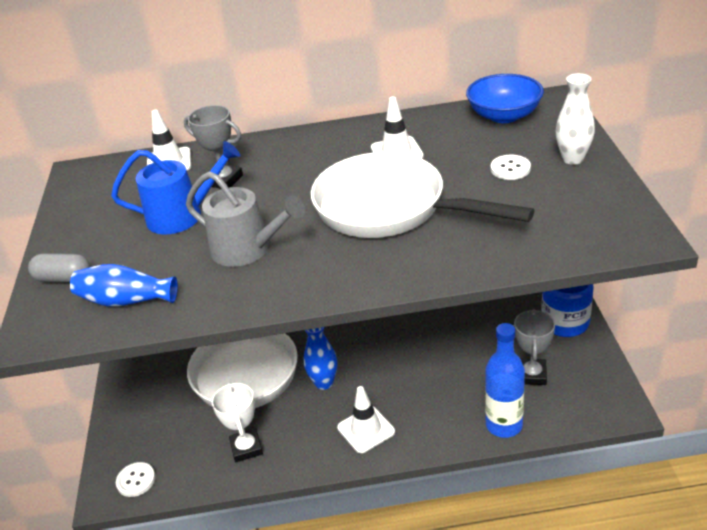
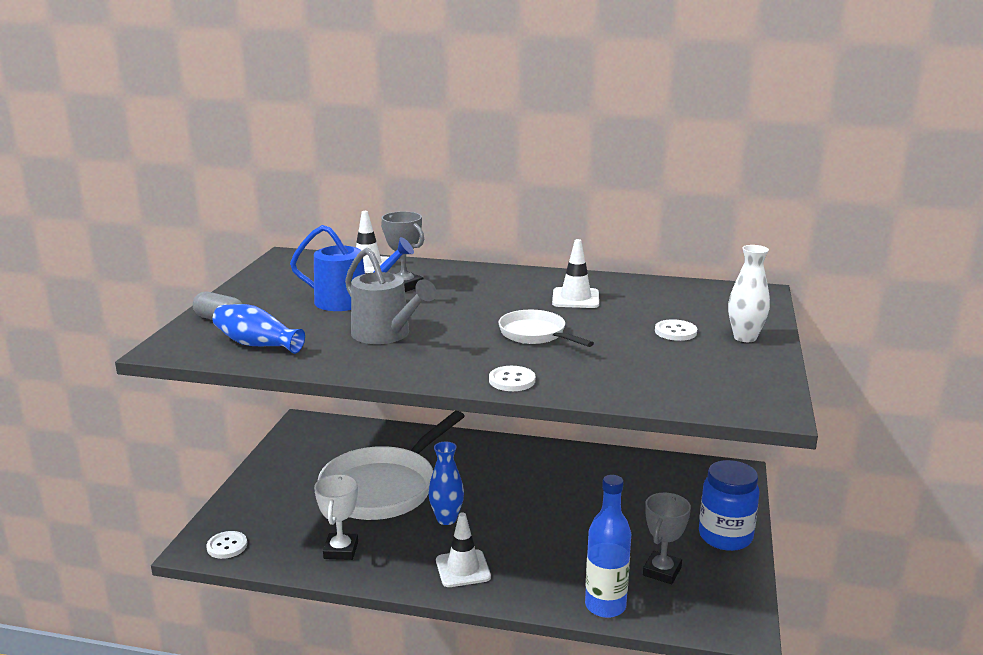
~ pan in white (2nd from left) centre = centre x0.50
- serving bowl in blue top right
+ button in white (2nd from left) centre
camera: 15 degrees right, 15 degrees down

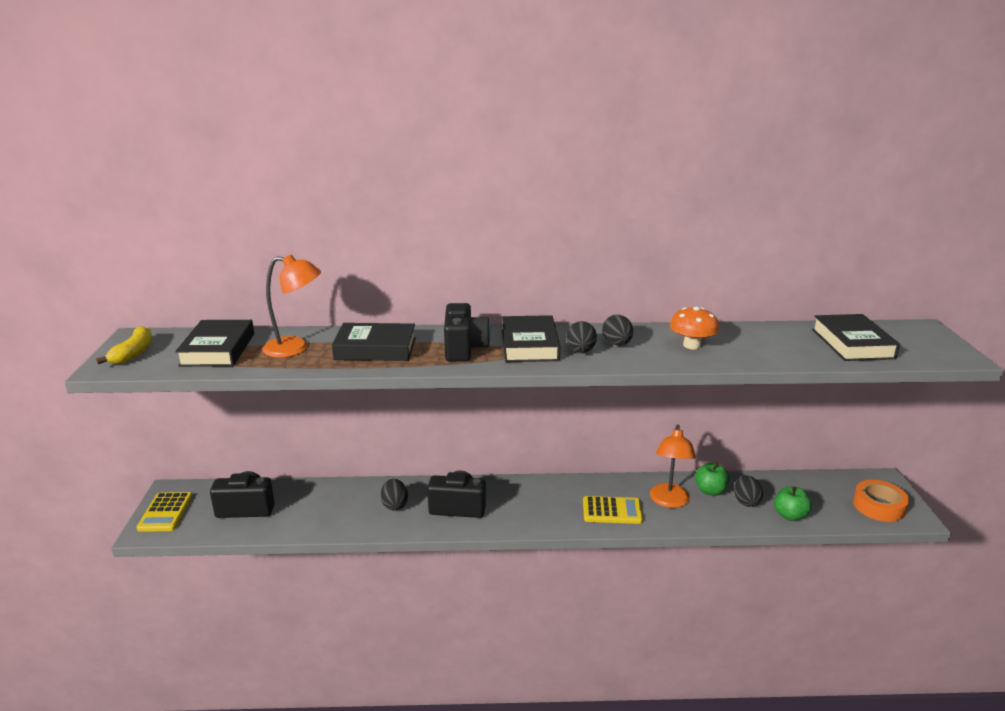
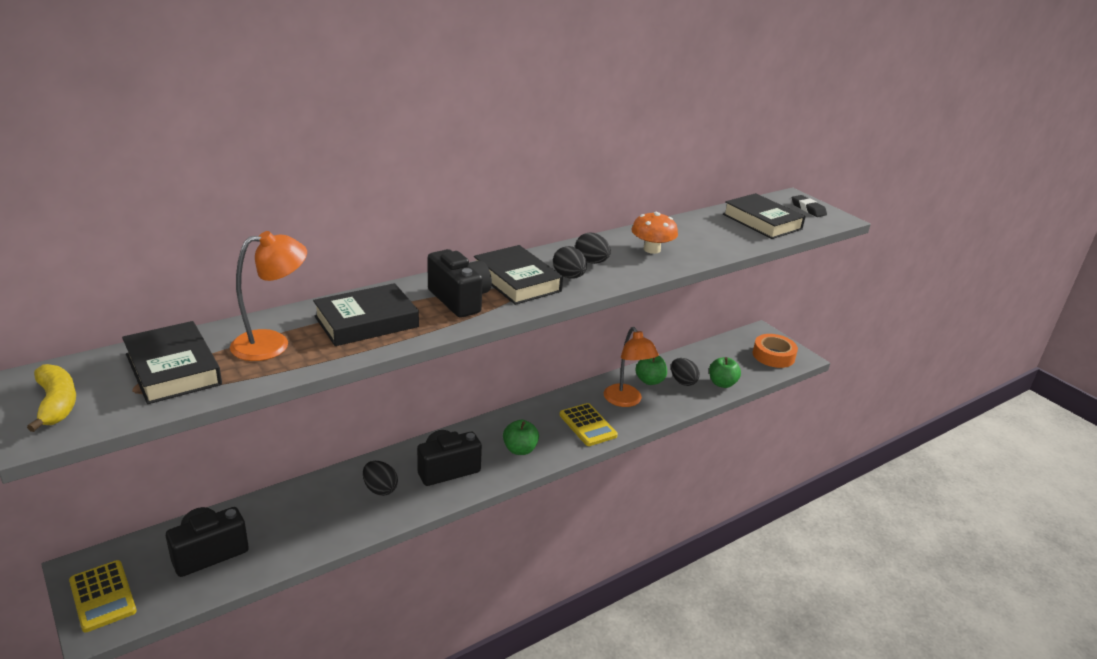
~ pocket calculator in bright yellow (2nd from left) bottom centre = centre 90 degrees clockwise
+ apple in green (1st from left) centre
+ eraser in jet-black top right
camera: 35 degrees left, 5 degrees up

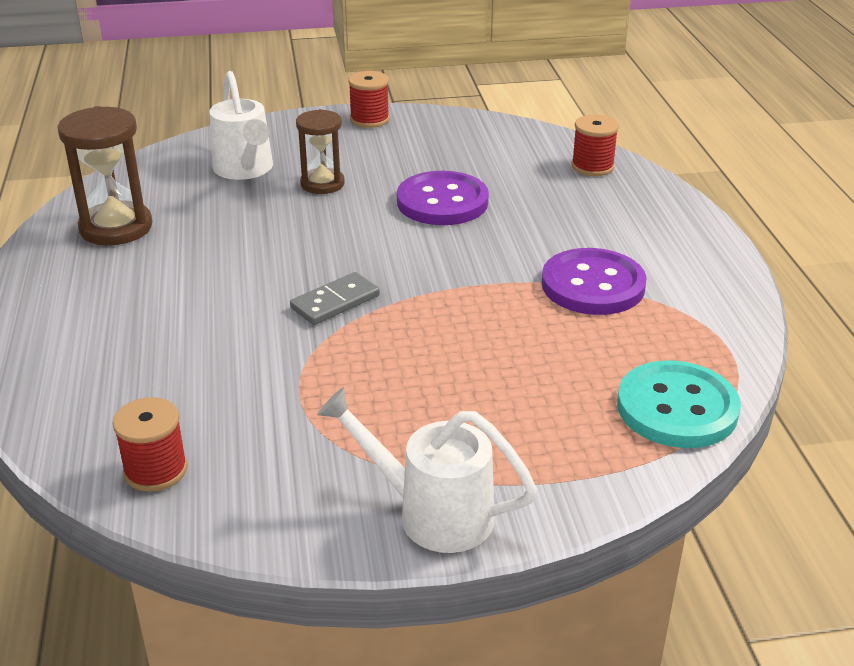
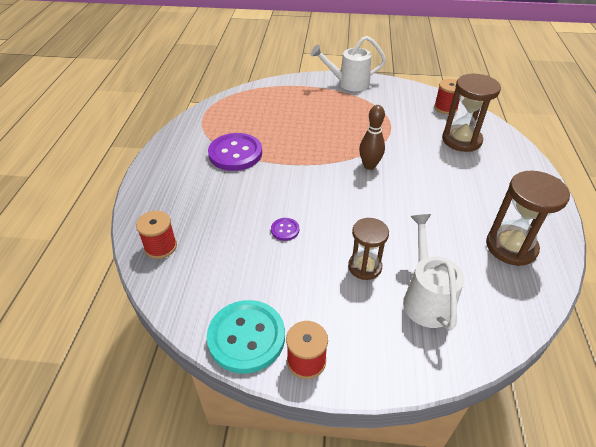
~ domino in gray centre to bowling pin in russet top centre
~ sprinkling can in white (2nd from left in the first image) bottom centre = top centre 135 degrees clockwise
~ button in royal purple (1st from left in the first image) top centre = centre x0.45
~ button in aqua middle right to bottom centre
+ hourglass in russet (2nd from left) top right
camera: 165 degrees left, 10 degrees up

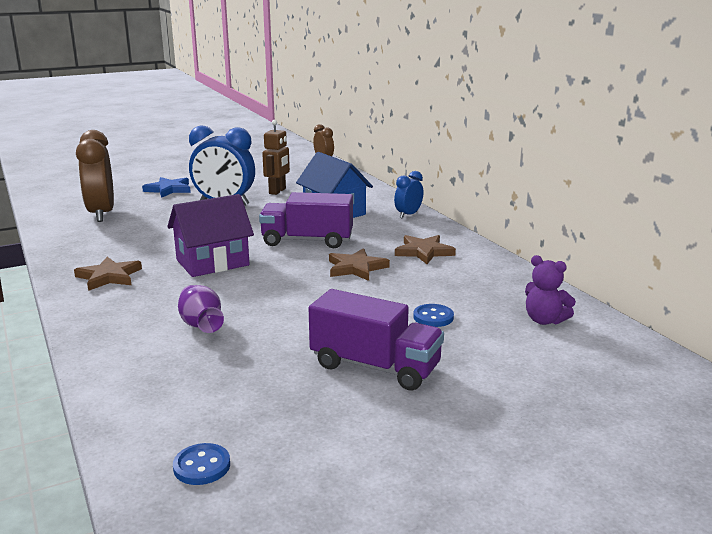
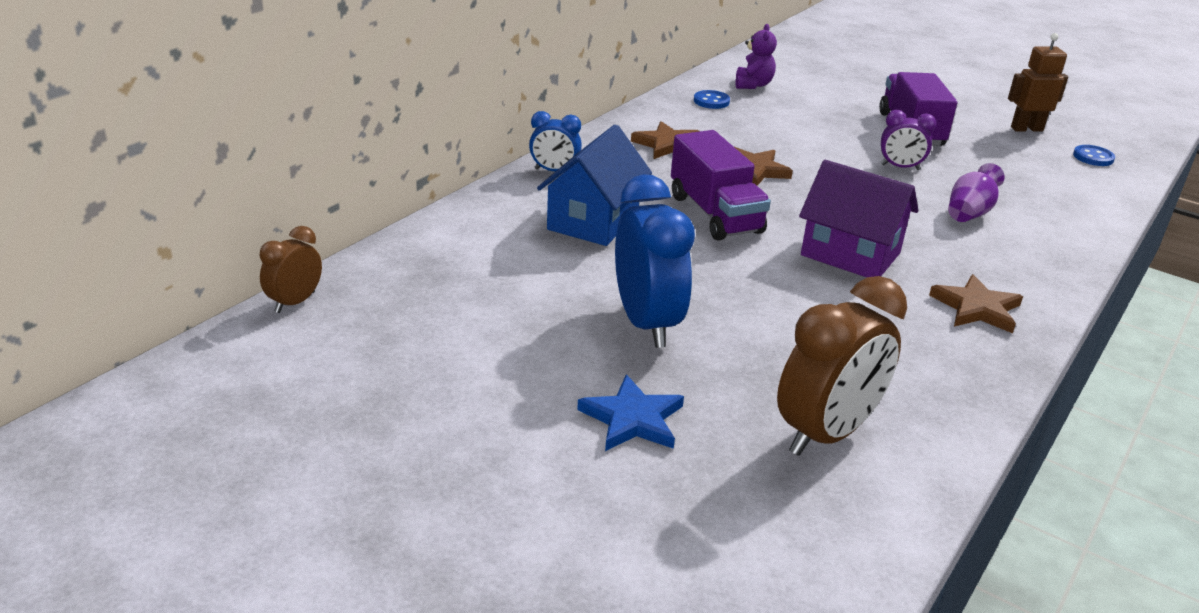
~ toy robot in russet top centre to top right
~ button in blue (2nd from left in the first image) centre to button in blue (1st from left) top centre
+ bedside clock in royal purple top right
camera: 120 degrees left, 10 degrees up

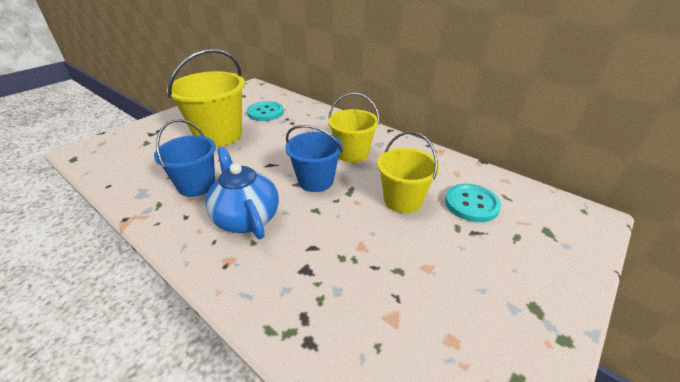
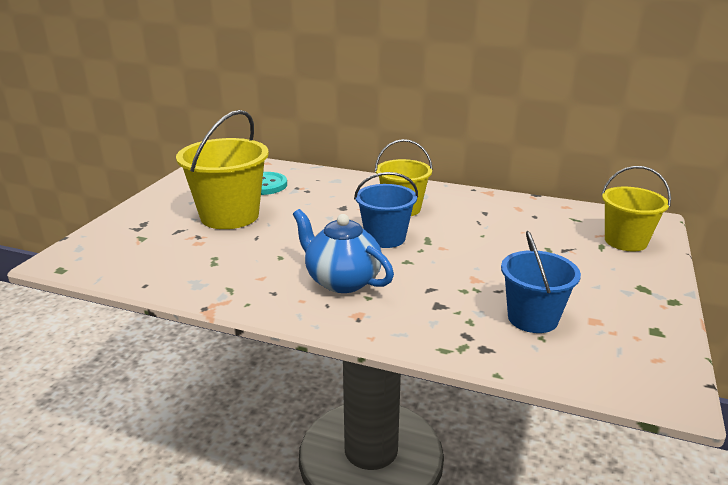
~ sand bucket in blue (1st from left in the first image) middle left to sand bucket in blue (2nd from left) middle right
~ sand bucket in bright yellow (3rd from left) centre to middle right
- button in aqua (2nd from left) middle right
camera: 20 degrees left, 10 degrees down

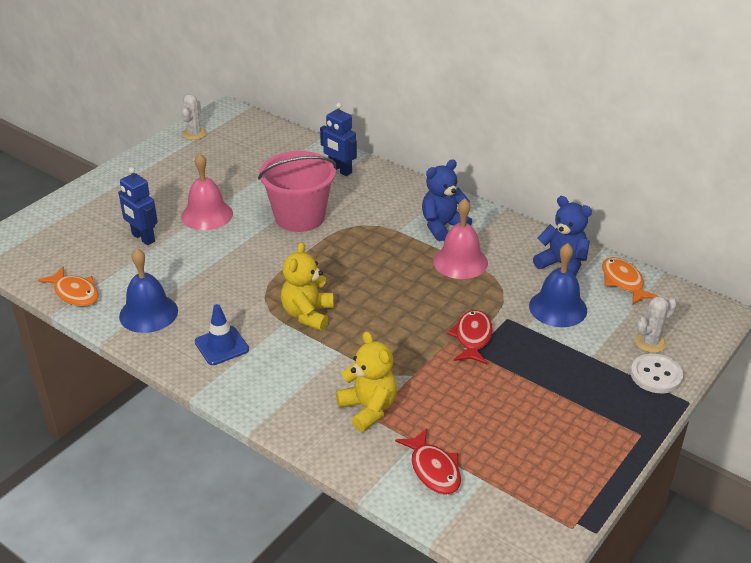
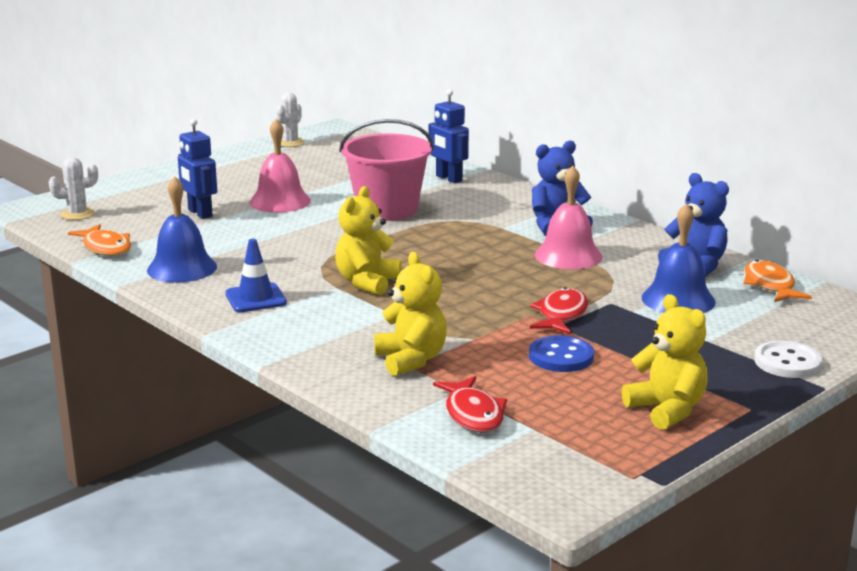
~ prickly plant in white (2nd from left in the first image) middle right to prickly plant in white (1st from left) top left
+ button in blue centre
+ teddy in bright yellow (3rd from left) middle right
camera: 10 degrees right, 15 degrees down

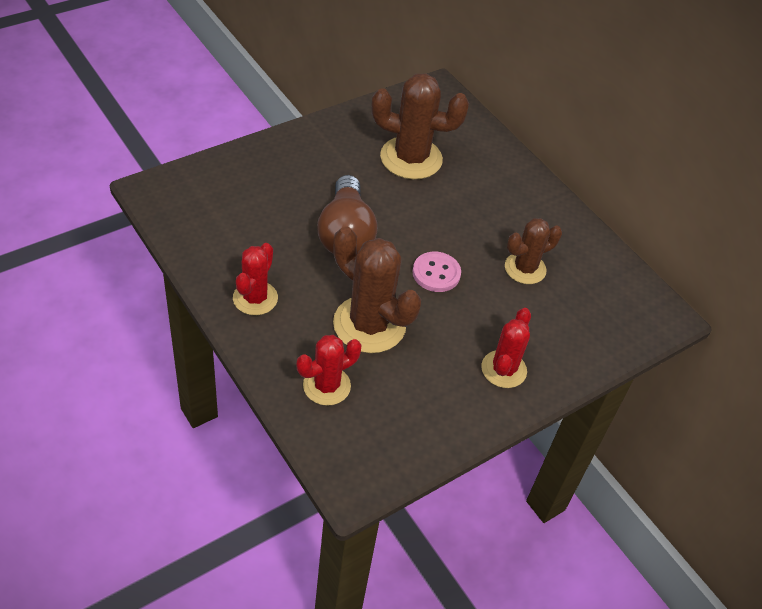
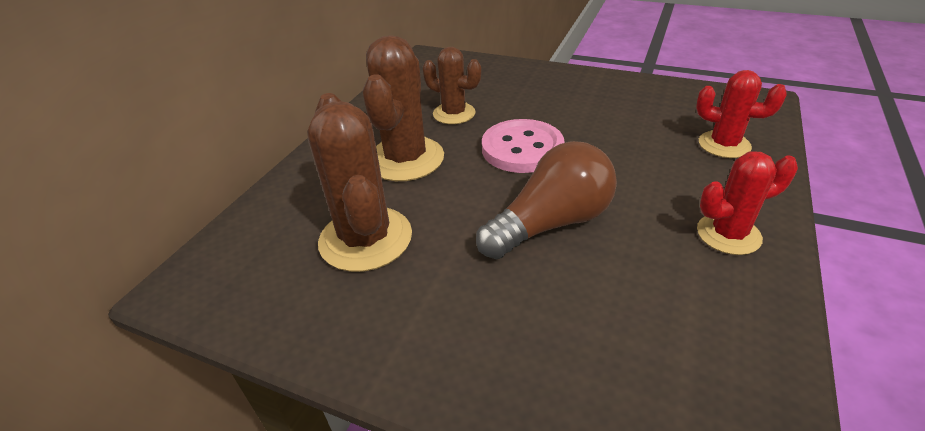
~ prickly plant in russet (1st from left in the first image) centre to prickly plant in russet (2nd from left) top centre
~ button in rosy centre = centre x1.52
- prickly plant in red (3rd from left) centre
camera: 115 degrees left, 10 degrees down

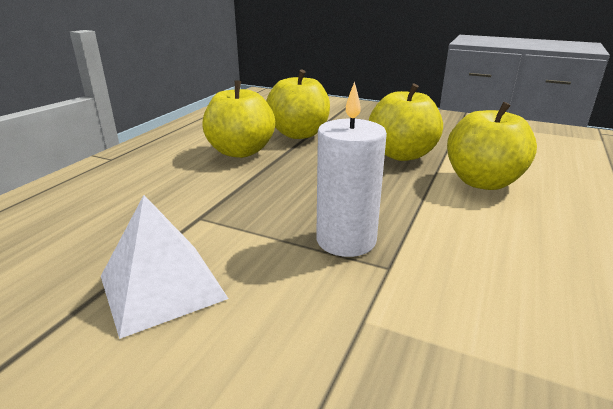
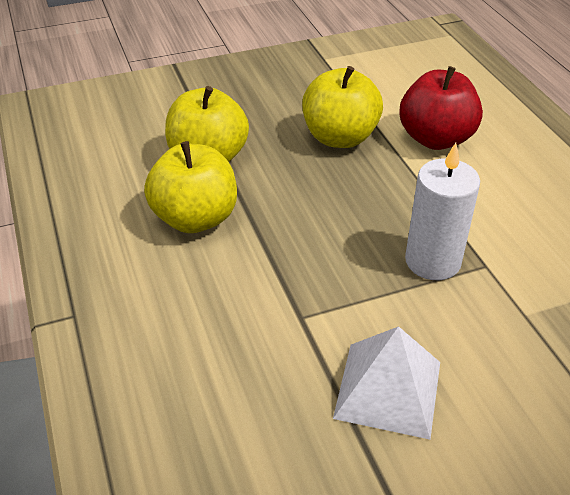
~ apple in bright yellow (4th from left) middle right to apple in red top right
camera: 45 degrees left, 15 degrees up

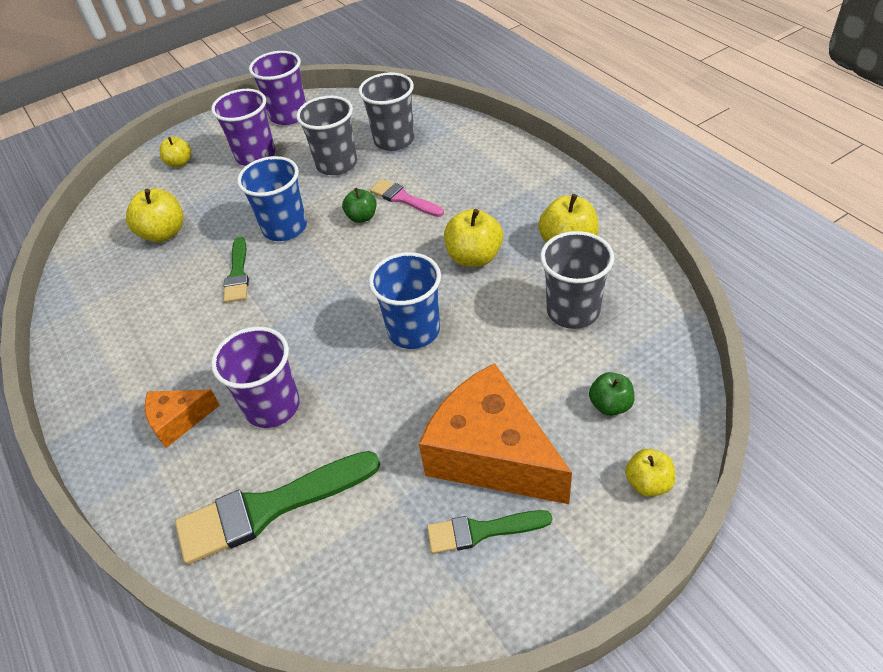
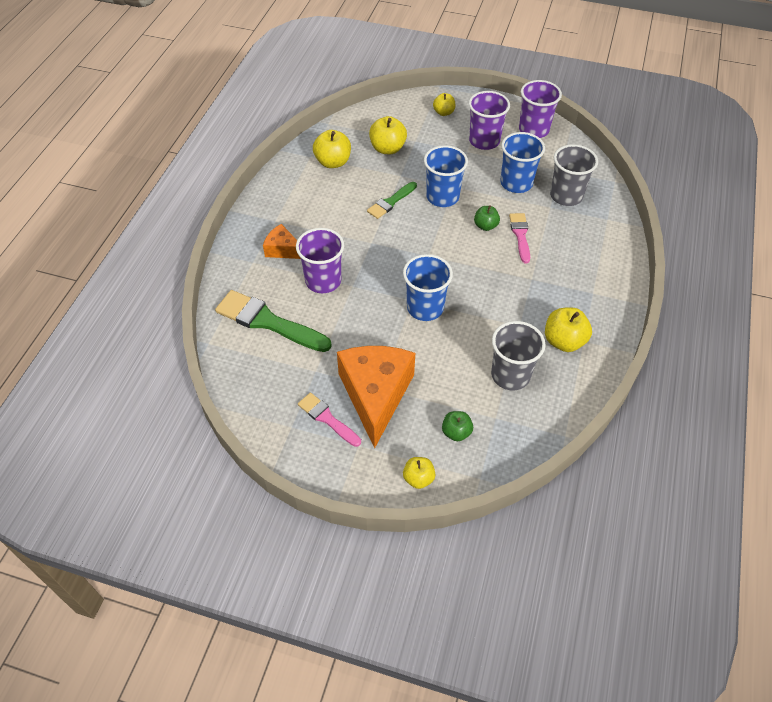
~ cup in gray (1st from left) top centre to cup in blue (3rd from left) top right
~ paintbrush in green (3rd from left) bottom centre to paintbrush in rosy (1st from left) centre
~ apple in bright yellow (3rd from left in the first image) centre to apple in bright yellow (1st from left) top centre
camera: 45 degrees right, 5 degrees up

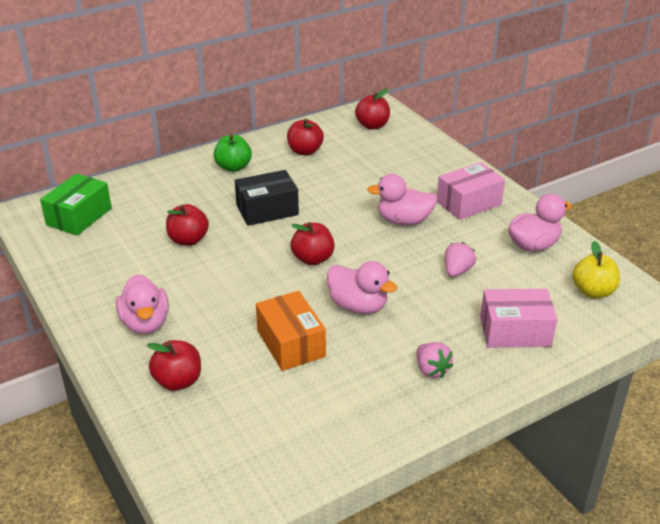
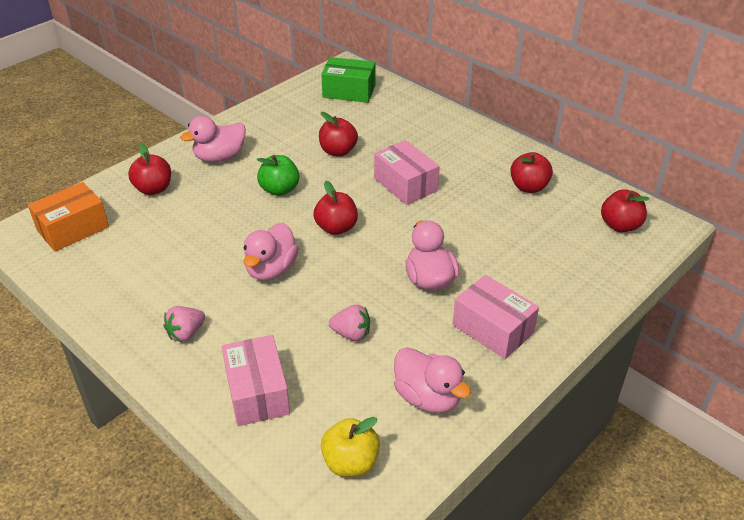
~ apple in green top centre to centre
~ package in jet-black centre to package in rosy (2nd from left) top centre
~ package in orange centre to middle left
camera: 75 degrees right, 5 degrees up

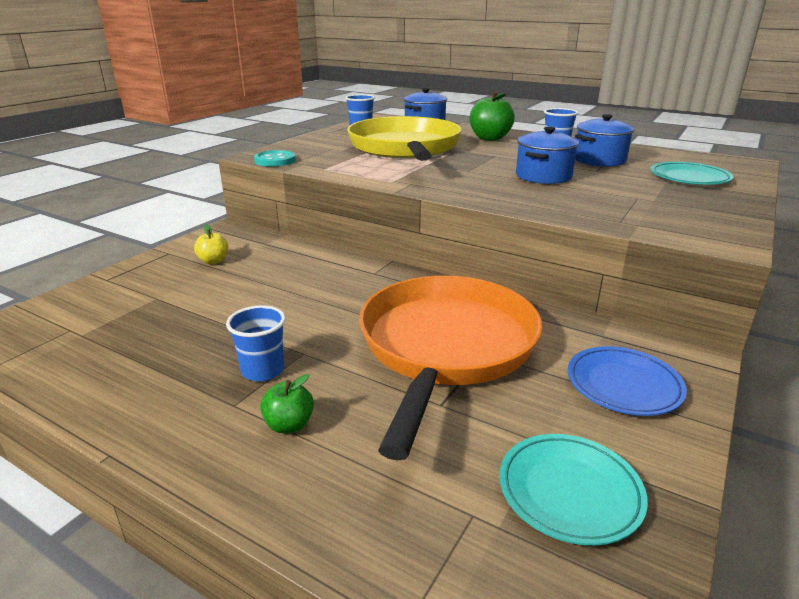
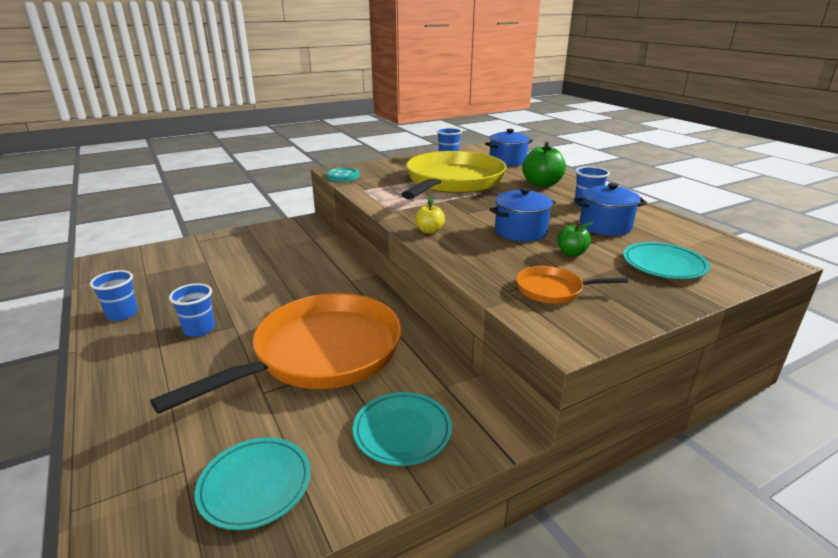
~ apple in bright yellow middle left to centre
~ apple in green (1st from left in the first image) bottom centre to apple in green (2nd from left) middle right
~ plate in blue middle right to plate in aqua (2nd from left) bottom centre
+ cup in blue (1st from left) middle left
+ pan in orange (2nd from left) middle right
camera: 30 degrees right, 0 degrees up

